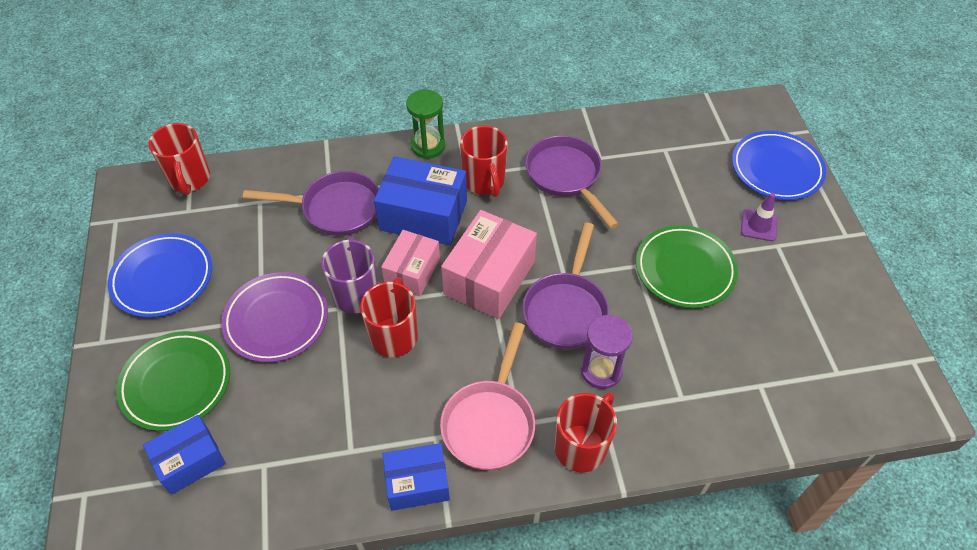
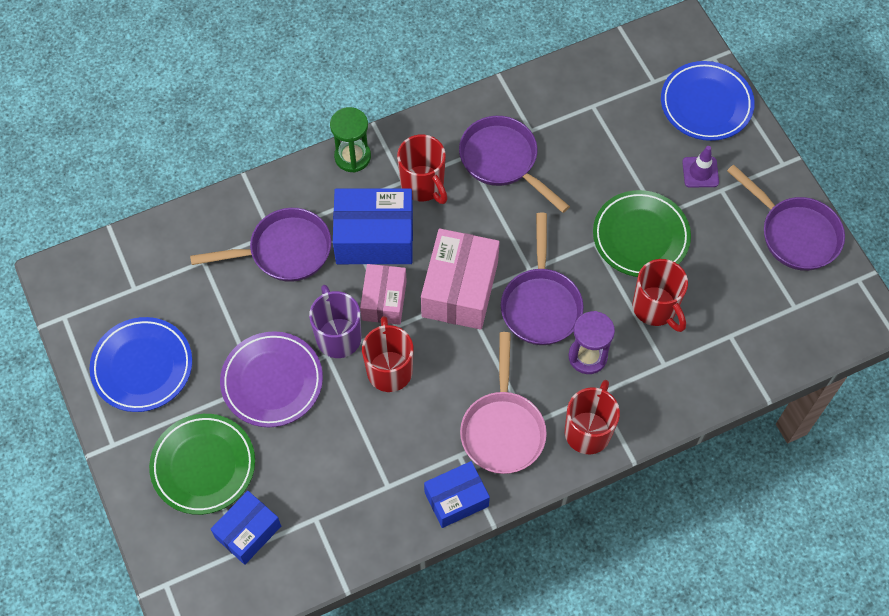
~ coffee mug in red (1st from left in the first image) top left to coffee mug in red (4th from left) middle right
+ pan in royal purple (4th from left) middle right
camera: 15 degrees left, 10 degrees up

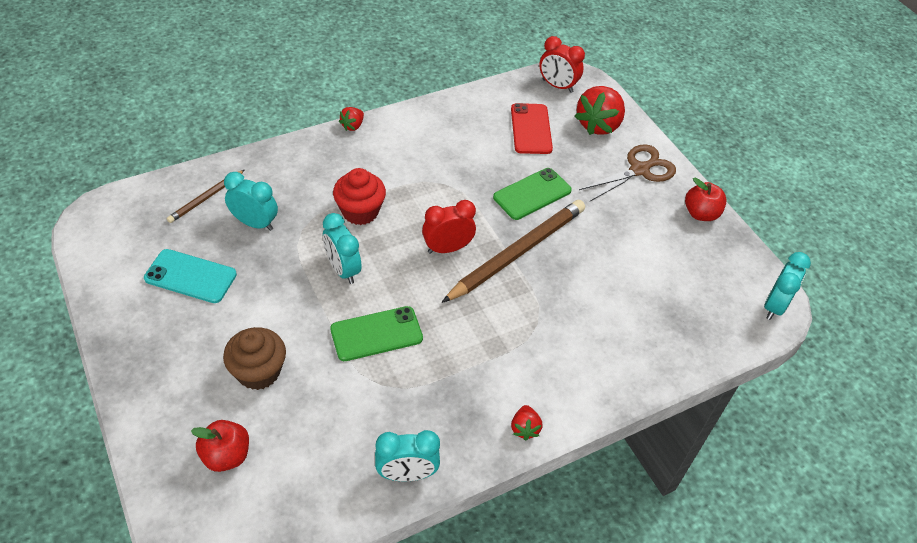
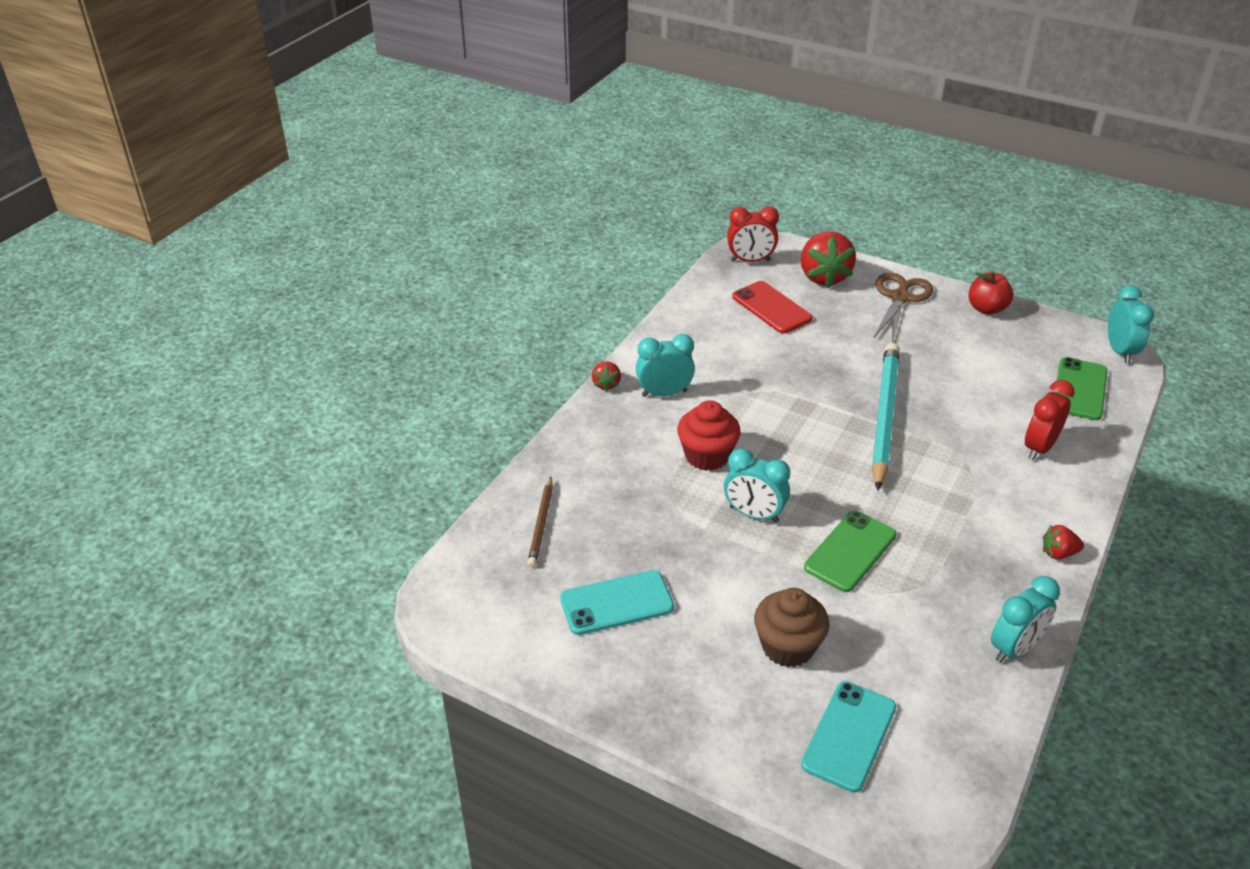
~ apple in red (1st from left) bottom left to phone in aqua (2nd from left) bottom right
~ bedside clock in aqua (1st from left) middle left to centre
~ bedside clock in red (1st from left in the first image) centre to bedside clock in red (2nd from left) middle right
~ wooden pencil in russet (2nd from left) centre to wooden pencil in aqua middle right
~ phone in green (2nd from left) centre to middle right
~ berry in red (2nd from left in the first image) bottom centre = middle right 120 degrees clockwise
camera: 30 degrees left, 10 degrees down

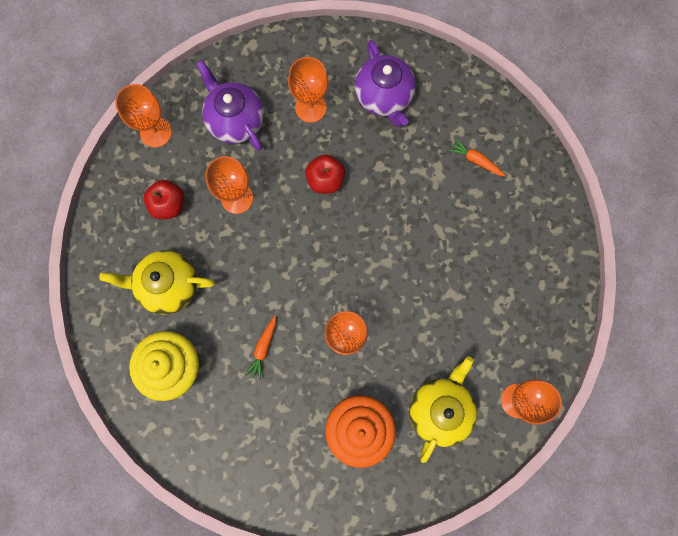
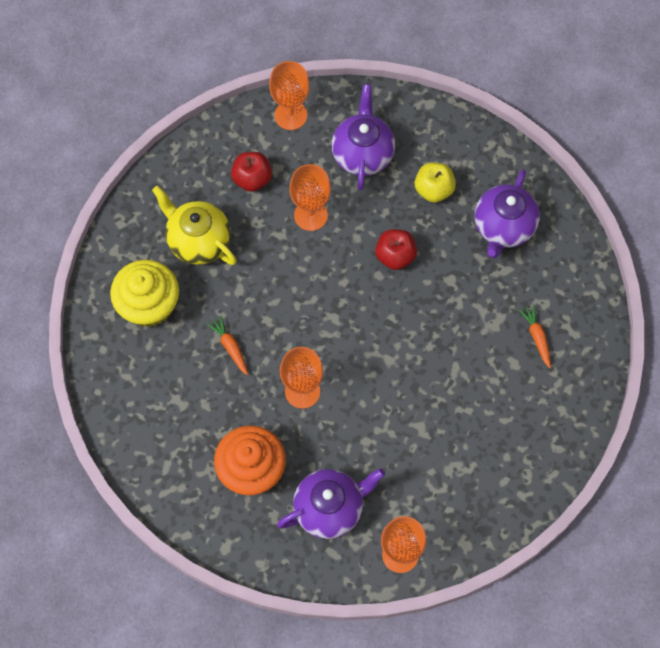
~ carrot in orange (1st from left) centre = centre 90 degrees clockwise
~ chalice in orange (3rd from left) top centre to apple in bright yellow top centre
~ china teapot in bright yellow (2nd from left) bottom centre to china teapot in royal purple (1st from left) bottom centre
camera: 40 degrees right, 10 degrees down

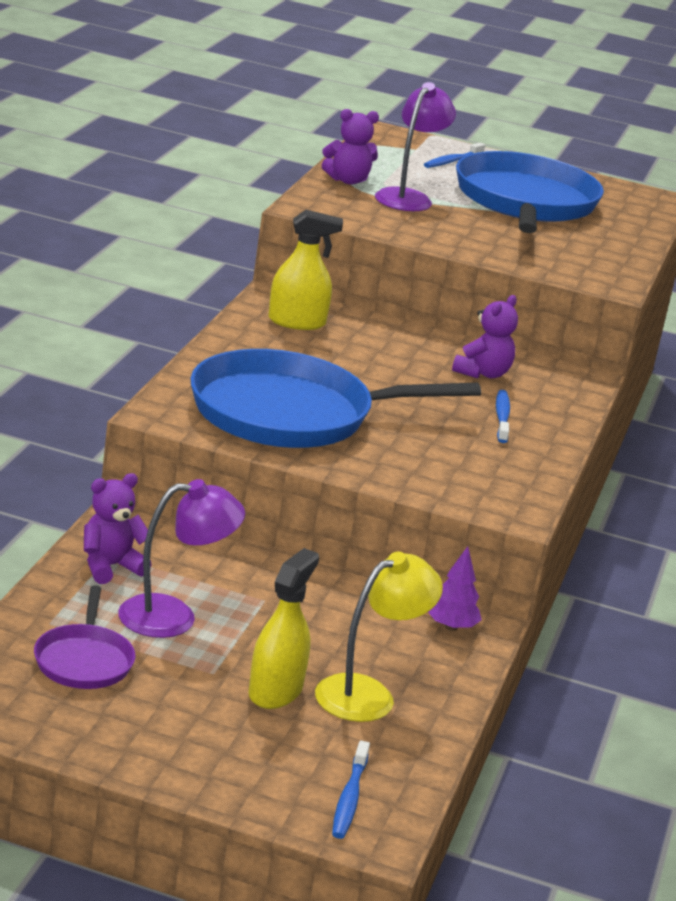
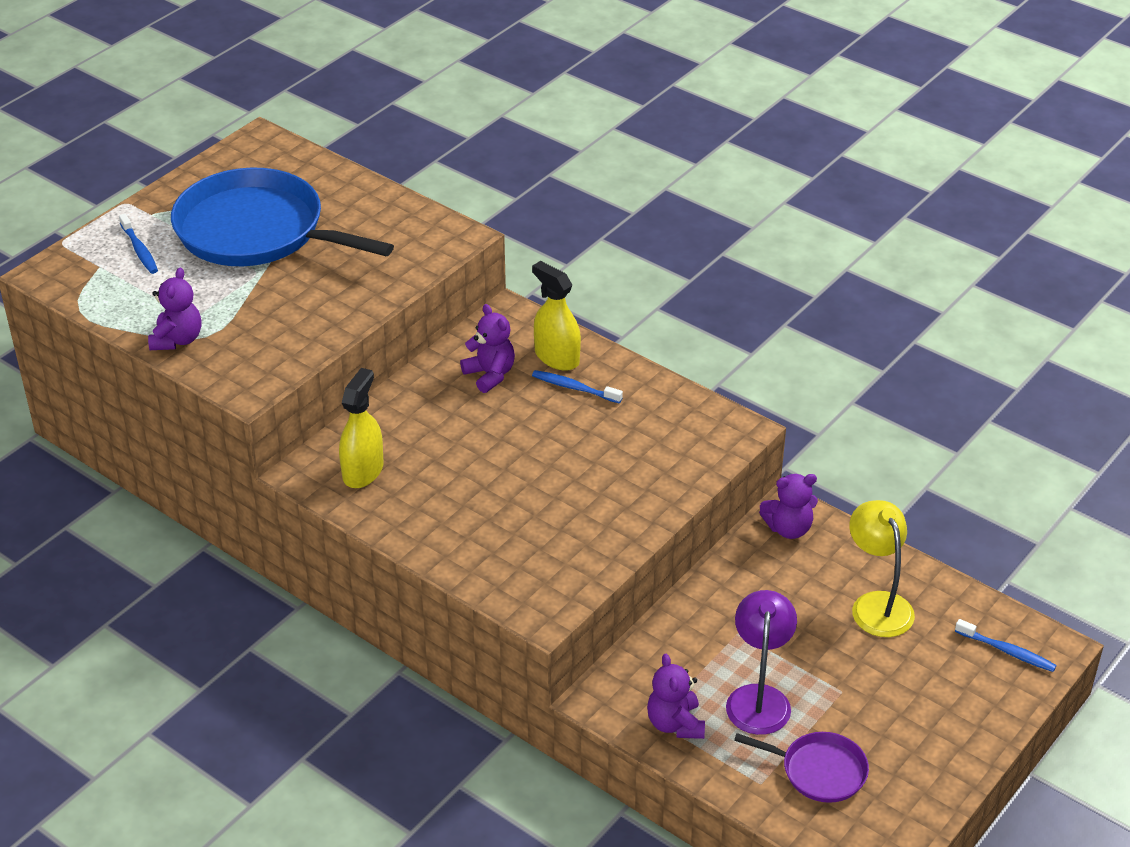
- pan in blue (1st from left) centre
~ sprayer in bright yellow (1st from left in the first image) bottom centre to sprayer in bright yellow (2nd from left) centre
- desk lamp in royal purple (2nd from left) top centre
~ fir tree in royal purple middle right to teddy in royal purple (4th from left) middle right
camera: 65 degrees left, 15 degrees up

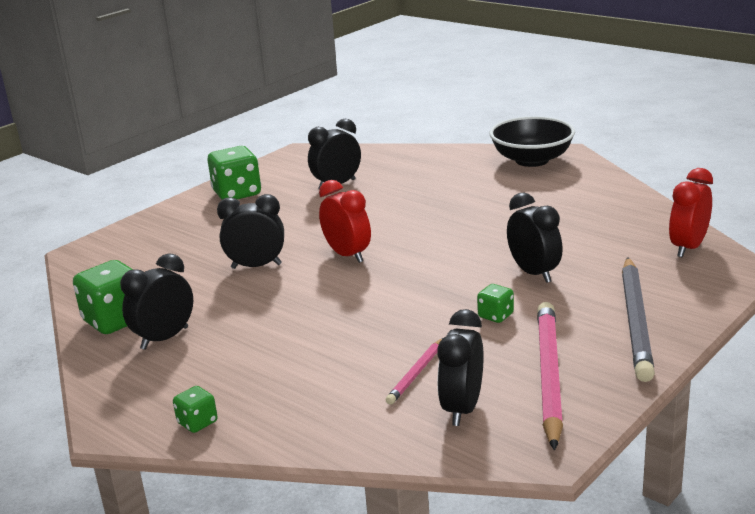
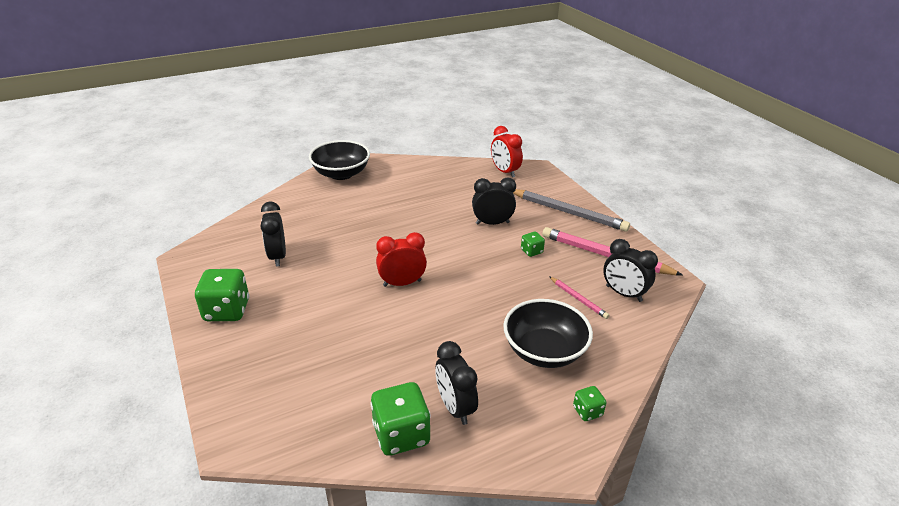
- bedside clock in jet-black (2nd from left) middle left
+ serving bowl in jet-black (2nd from left) centre
camera: 70 degrees left, 10 degrees up

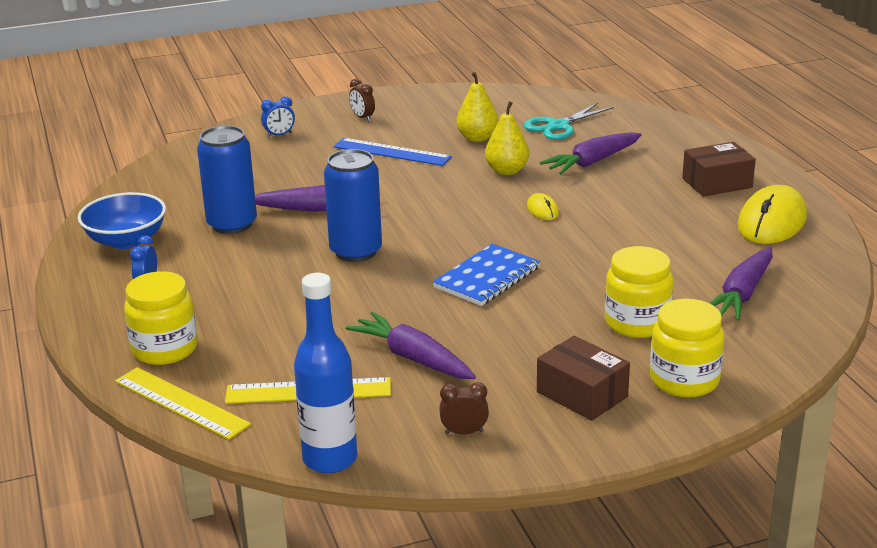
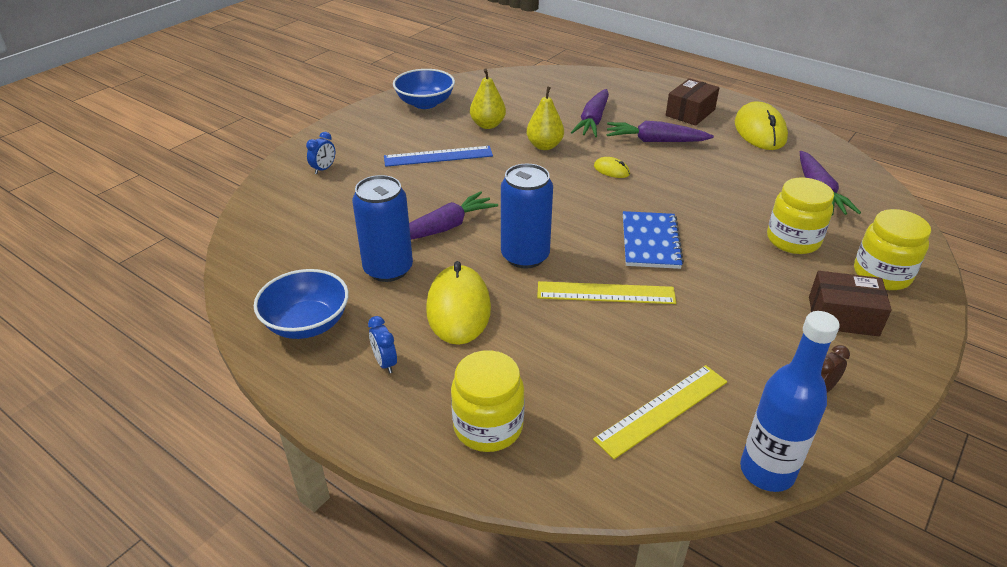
~ measuring stick in bright yellow (1st from left) bottom left to centre
~ carrot in royal purple (2nd from left in the first image) centre to carrot in royal purple (3rd from left) top centre
- bedside clock in russet (1st from left) top centre
- shears in aqua top centre
+ serving bowl in blue (2nd from left) top centre
+ PC mouse in bright yellow (1st from left) centre
camera: 35 degrees left, 10 degrees up

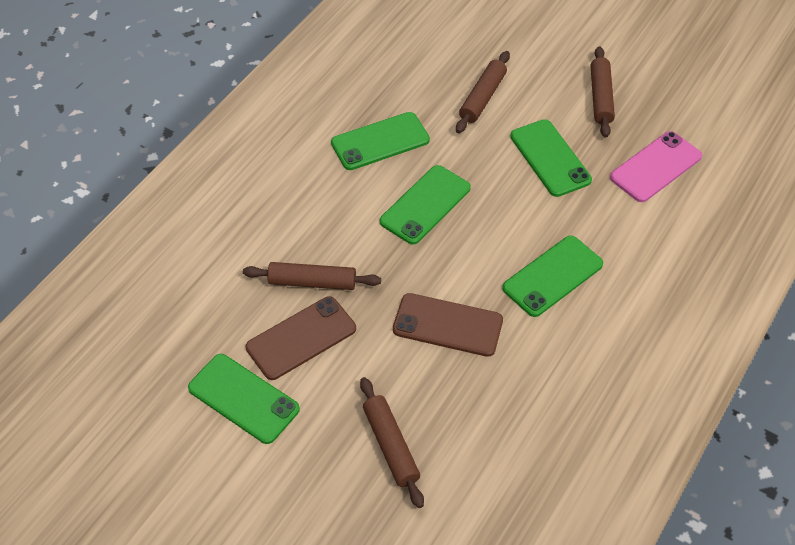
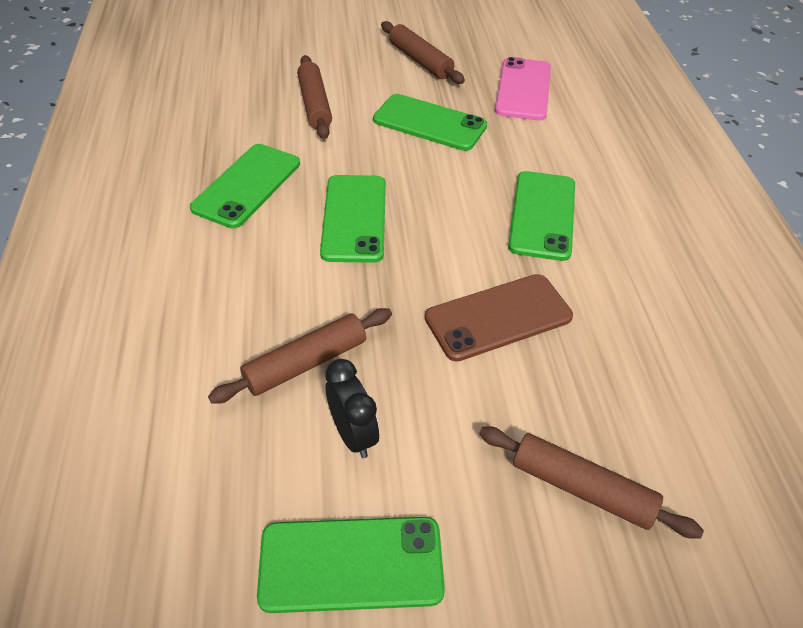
~ phone in russet (1st from left) centre to bedside clock in jet-black centre
camera: 40 degrees left, 5 degrees down

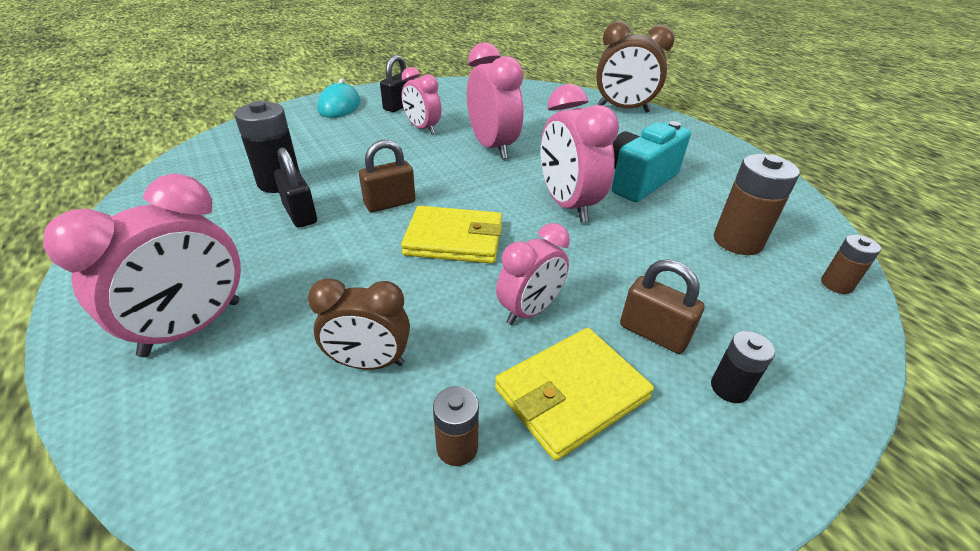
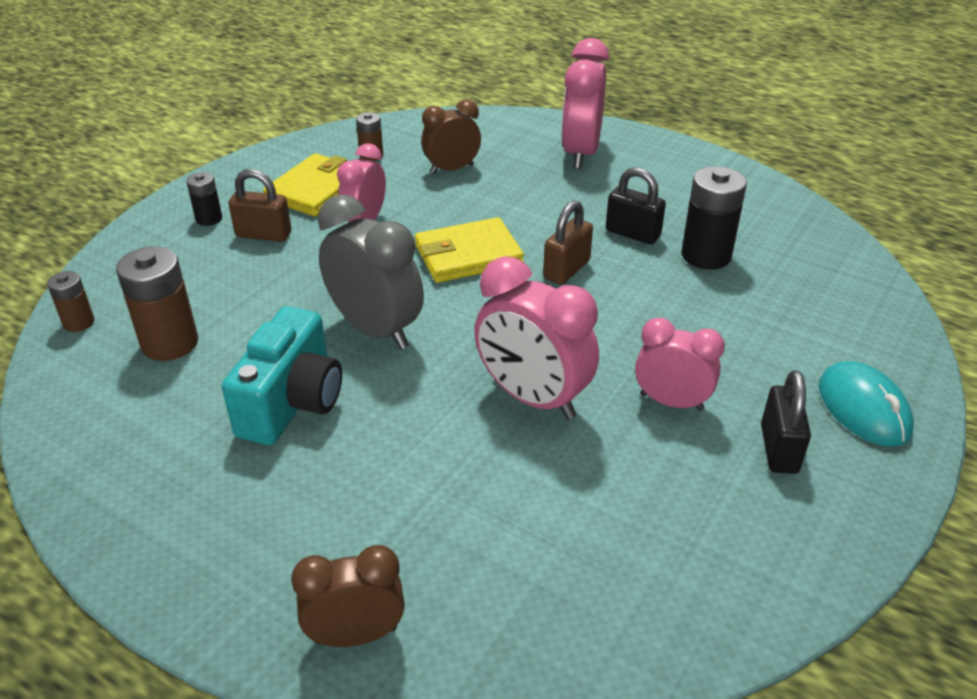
~ bedside clock in rosy (5th from left) top centre to bedside clock in gray centre
~ bedside clock in russet (2nd from left in the first image) top centre = bottom centre x0.64
camera: 155 degrees right, 0 degrees up

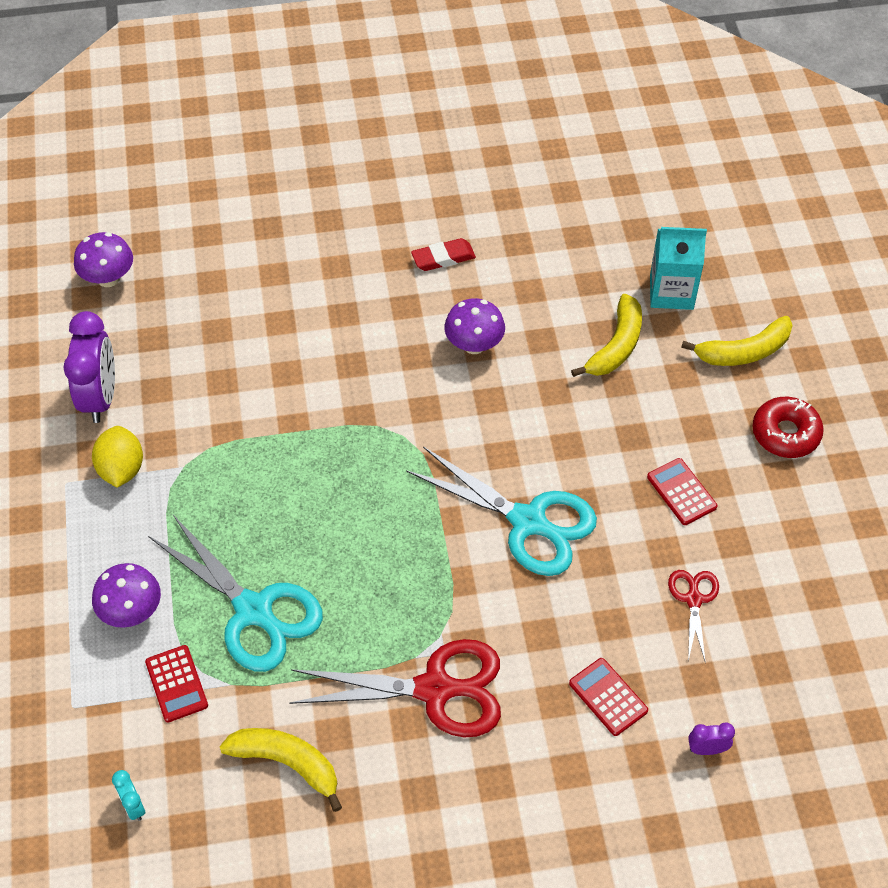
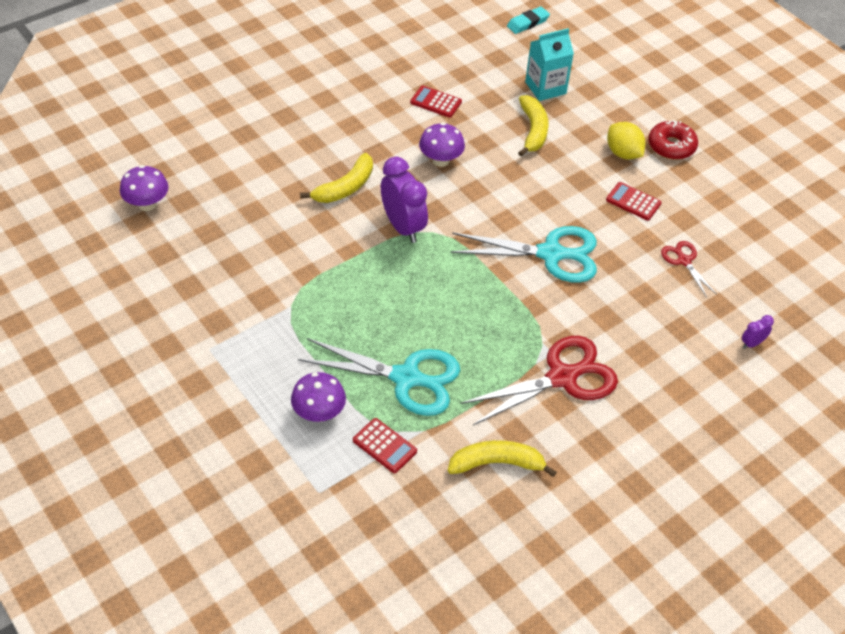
~ bedside clock in royal purple (1st from left) middle left to top centre
~ citrus fruit in bright yellow middle left to top right
- bedside clock in aqua bottom left
- eraser in red top centre
~ pocket calculator in red (2nd from left) bottom right to top centre
~ banana in bright yellow (3rd from left in the first image) middle right to banana in bright yellow (1st from left) top centre
+ eraser in aqua top centre
camera: 30 degrees left, 5 degrees down

